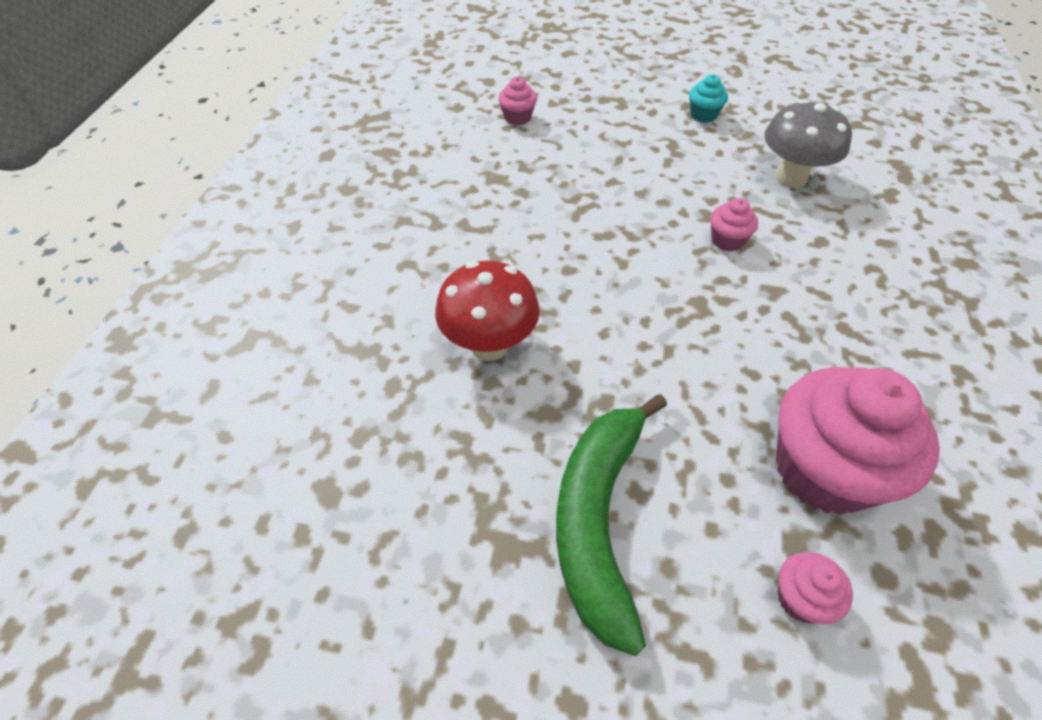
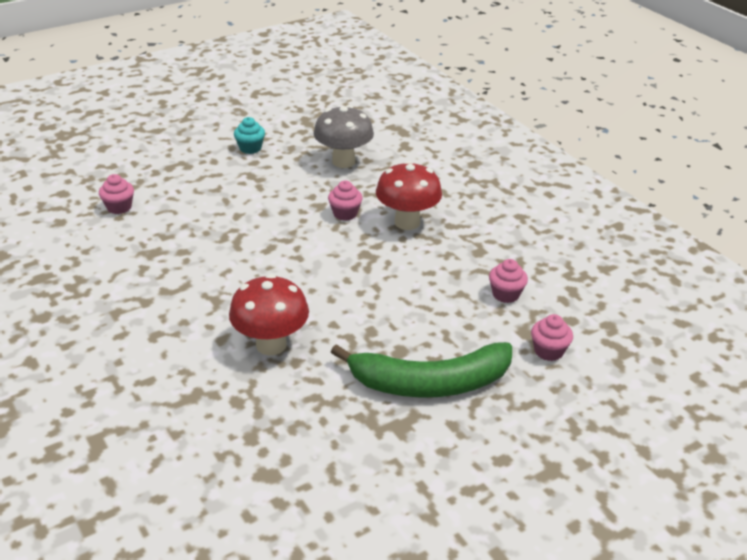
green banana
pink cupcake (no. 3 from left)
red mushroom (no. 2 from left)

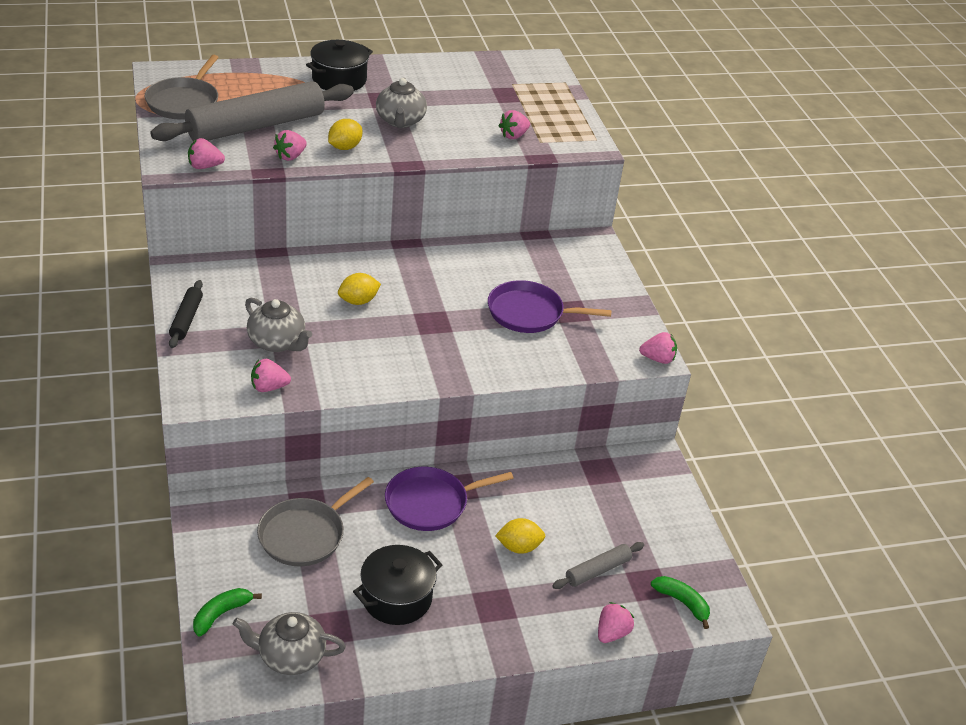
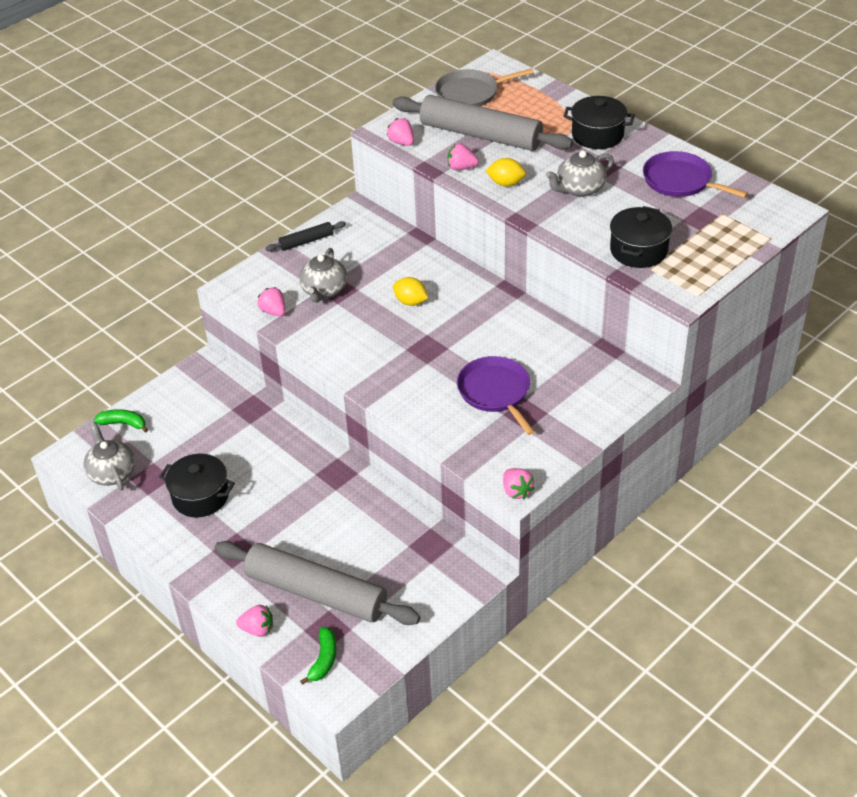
grey pan (no. 2 from left in the first image)
purple pan (no. 2 from left)
yellow lemon (no. 3 from left in the first image)
black pot (no. 3 from left)
grey rolling pin (no. 1 from left)

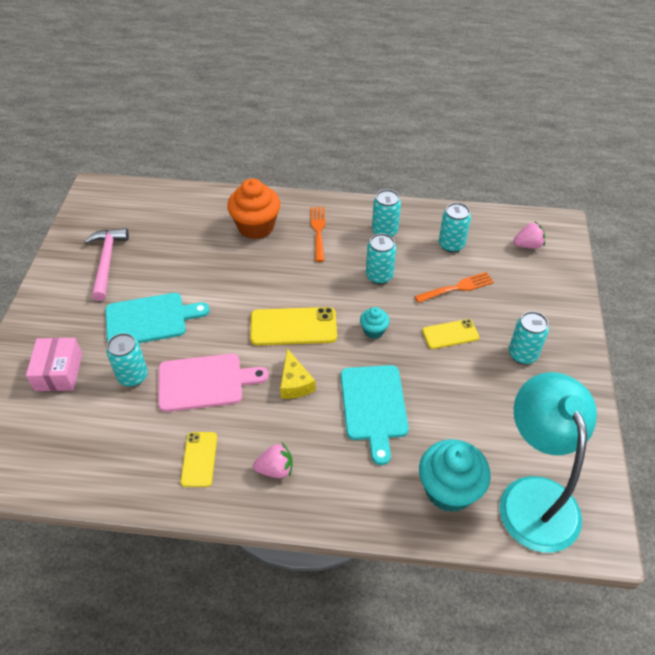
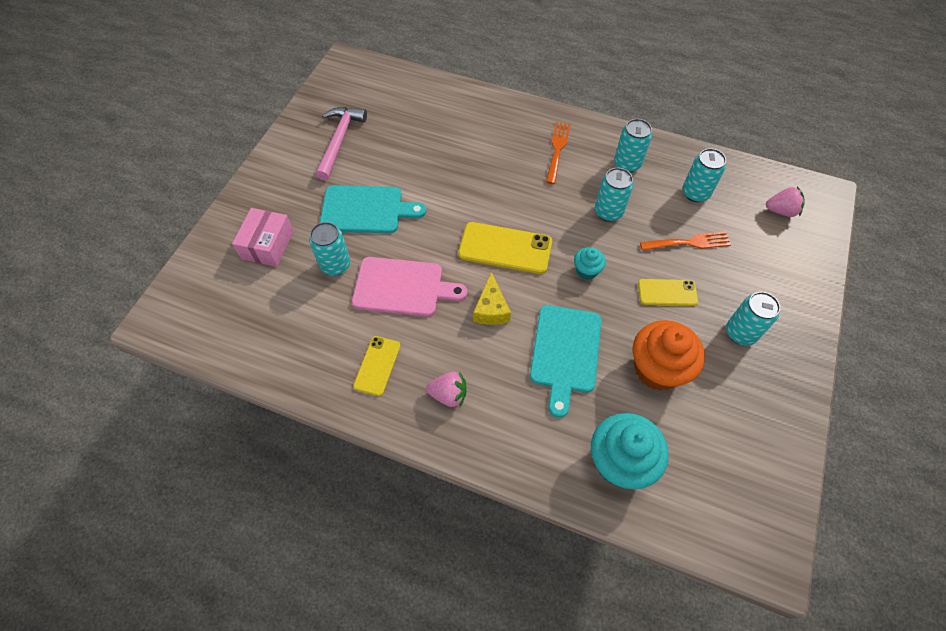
orange cupcake
turquoise lamp

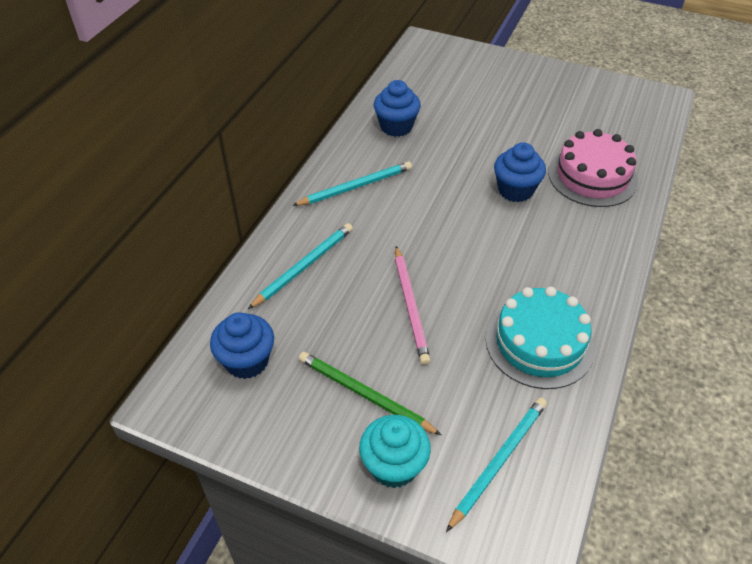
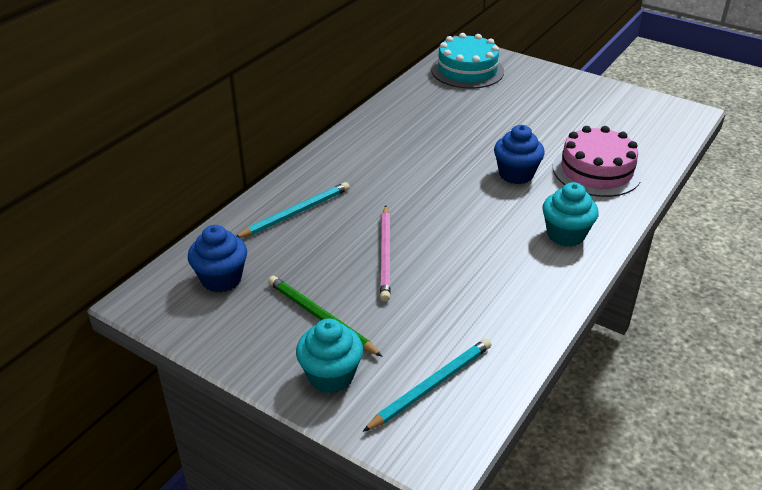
turquoise pencil (no. 2 from left in the first image)
blue cupcake (no. 2 from left in the first image)
turquoise cake
turquoise cupcake (no. 2 from left)

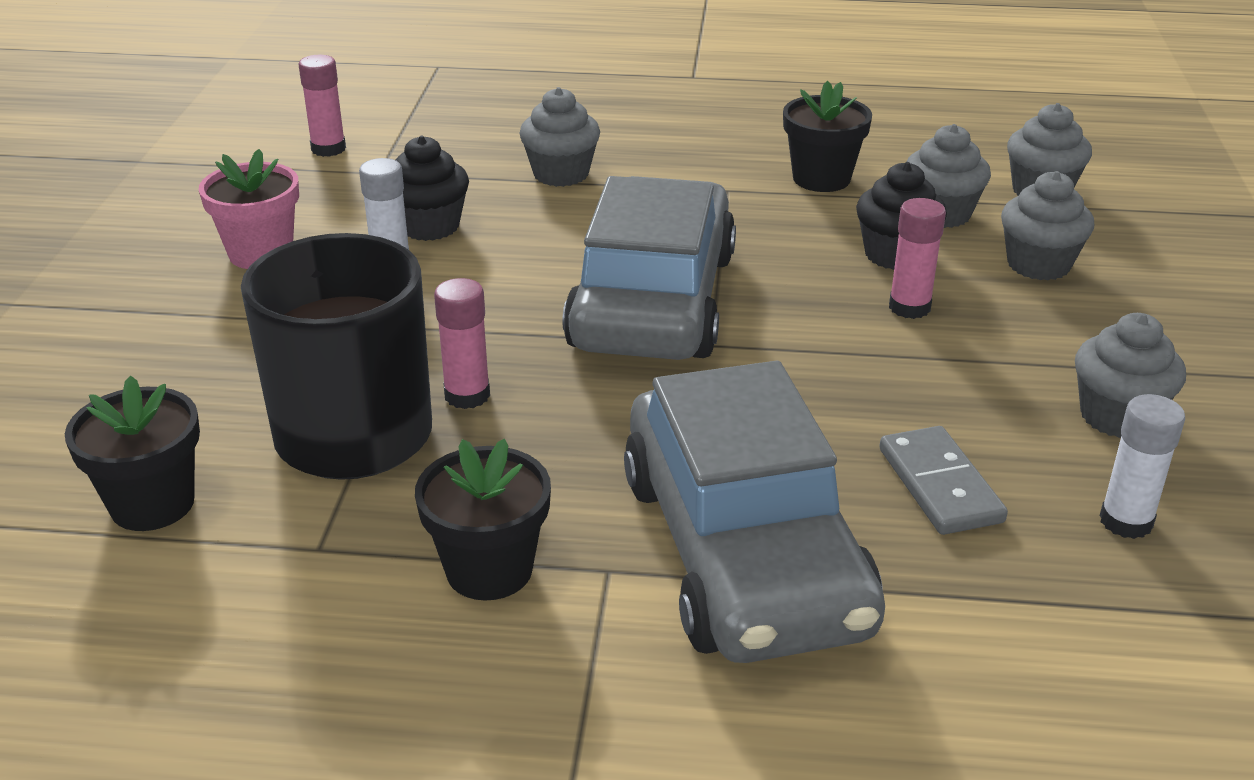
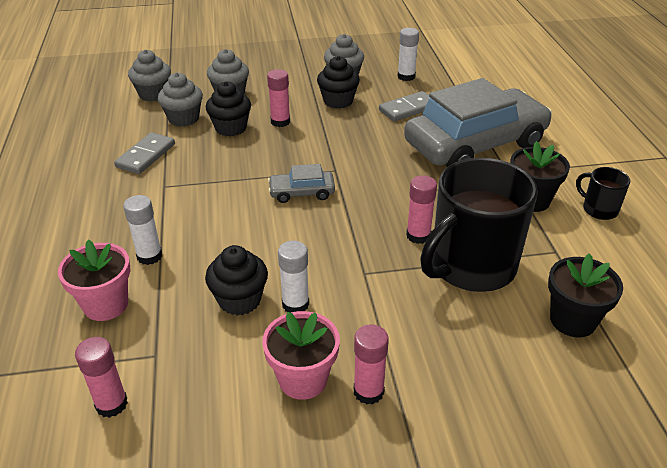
white glue stick (no. 1 from left)
grey car (no. 1 from left)
grey domino (no. 1 from left)
pink flower pot (no. 1 from left)
black cupcake (no. 3 from left)
pink glue stick (no. 3 from left)
black mug (no. 2 from left)

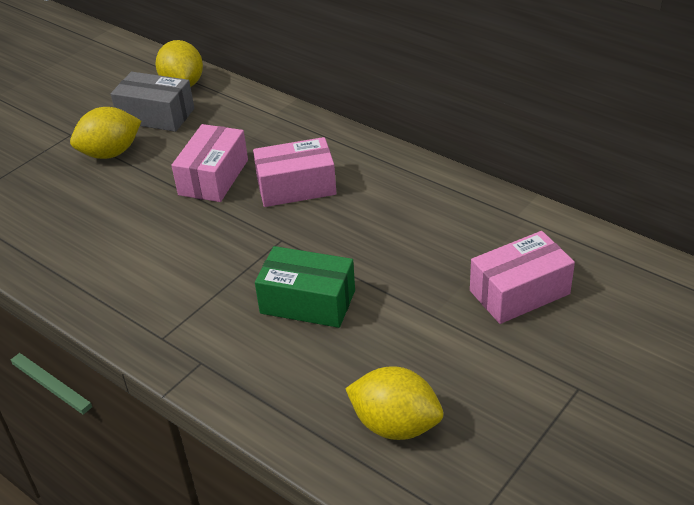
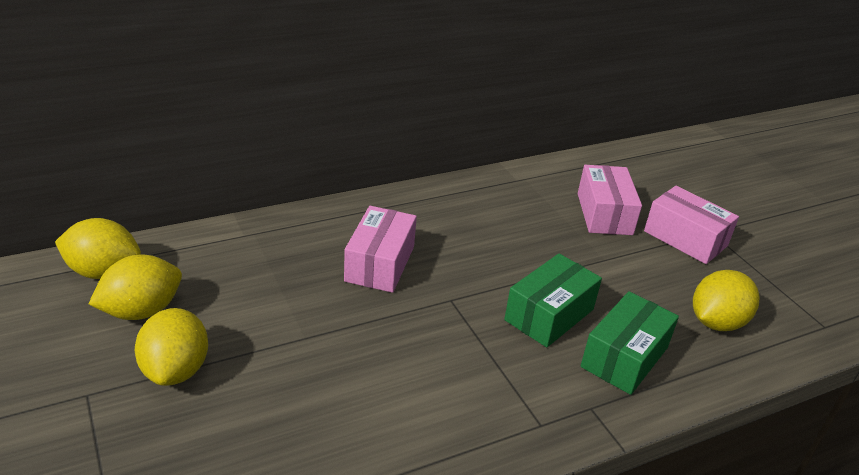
yellow lemon (no. 2 from left)
pink box (no. 3 from left)
green box (no. 2 from left)

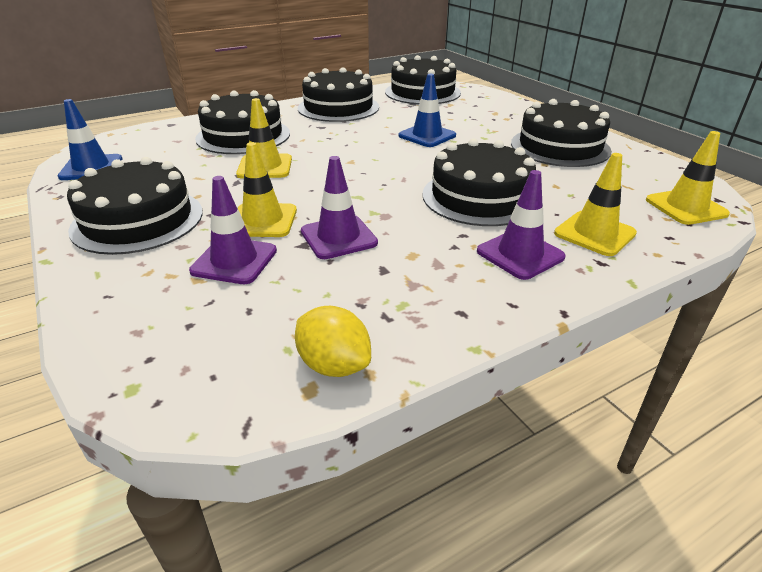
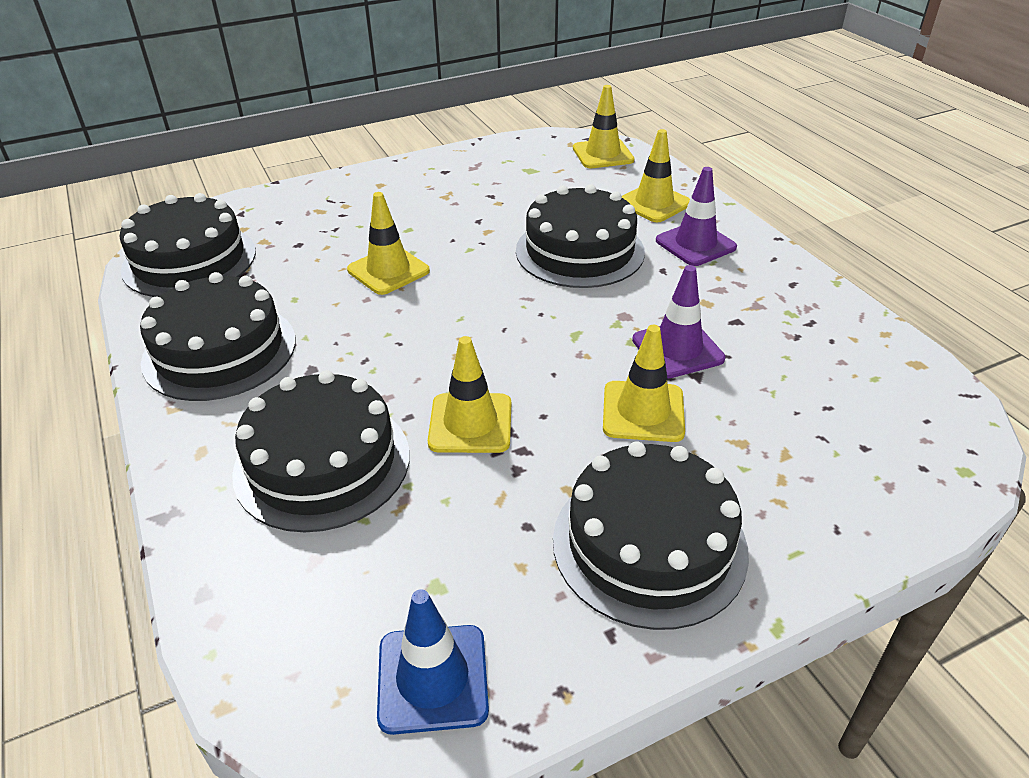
purple traffic cone (no. 1 from left in the first image)
yellow lemon
yellow traffic cone (no. 1 from left)
black cake (no. 6 from left in the first image)

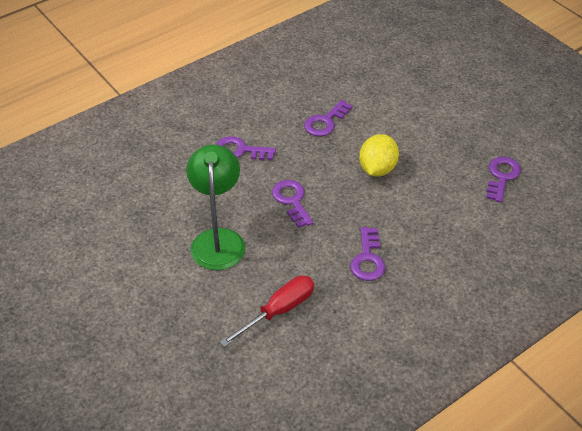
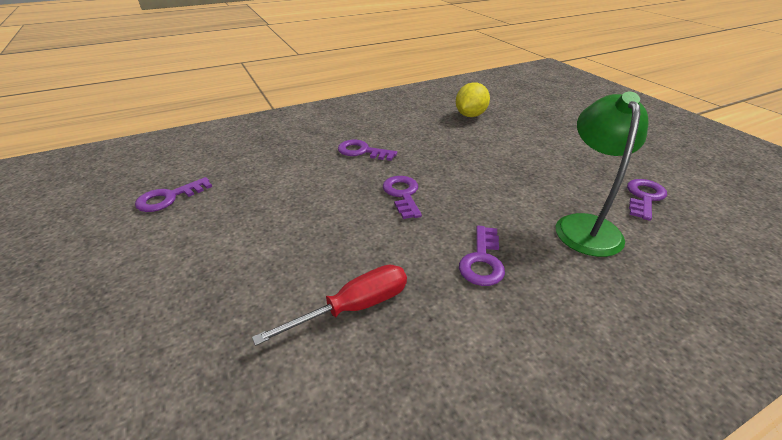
green lamp
purple key (no. 1 from left)
yellow lemon

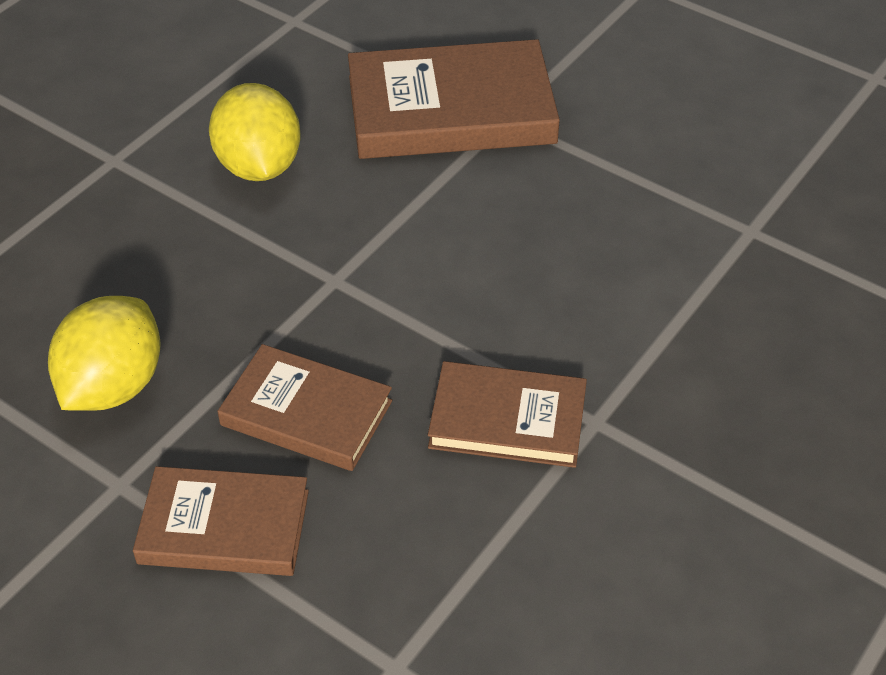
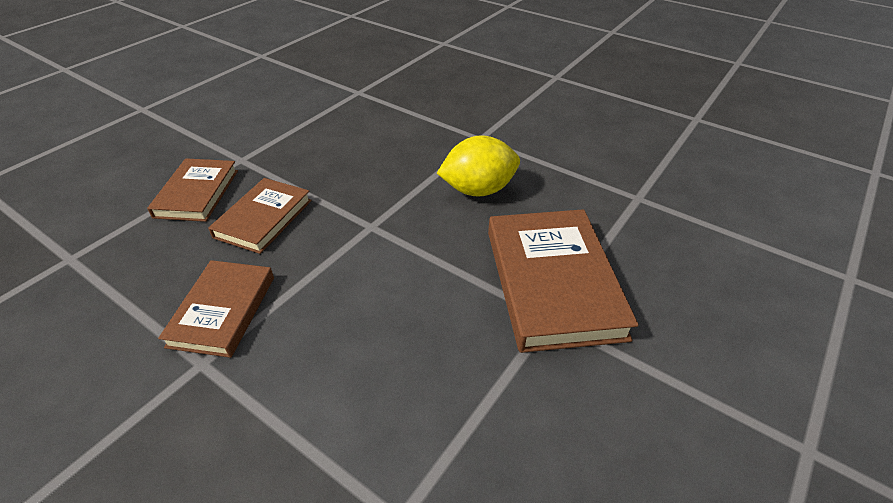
yellow lemon (no. 1 from left in the first image)

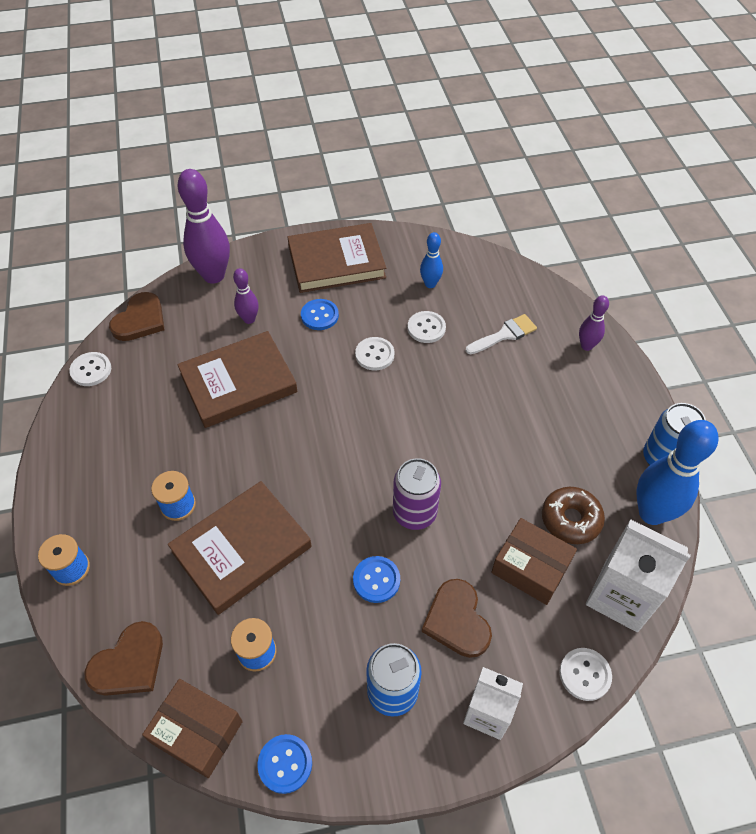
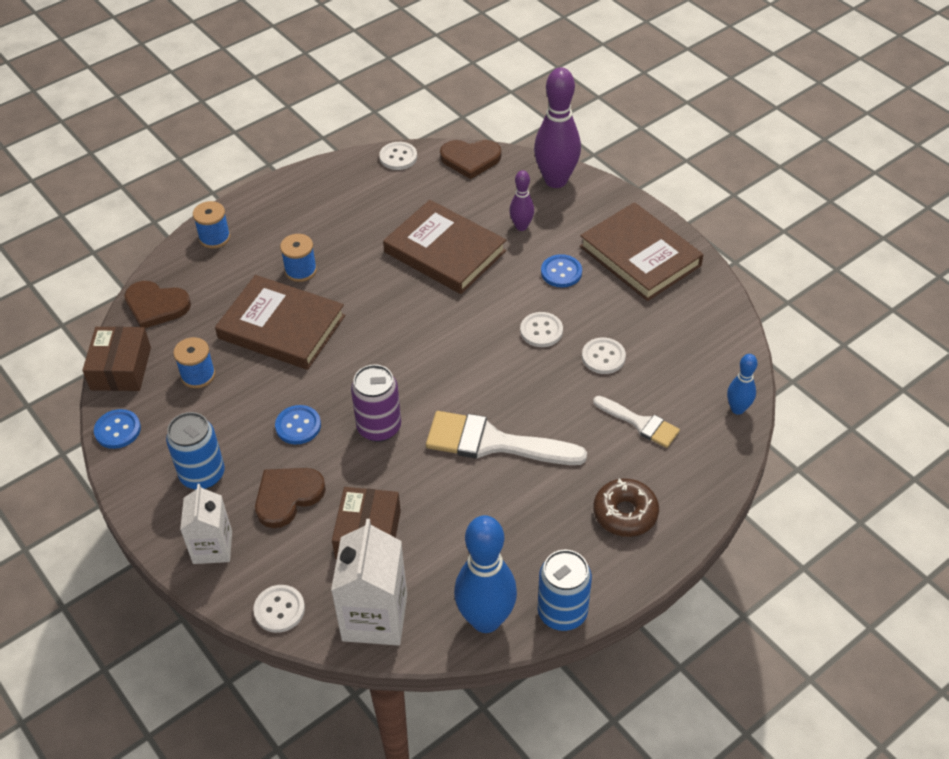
blue bowling pin (no. 2 from left)
brown donut
purple bowling pin (no. 3 from left in the first image)
white brush (no. 1 from left)

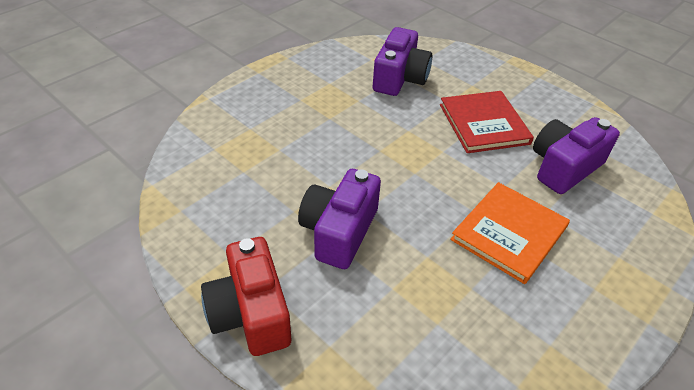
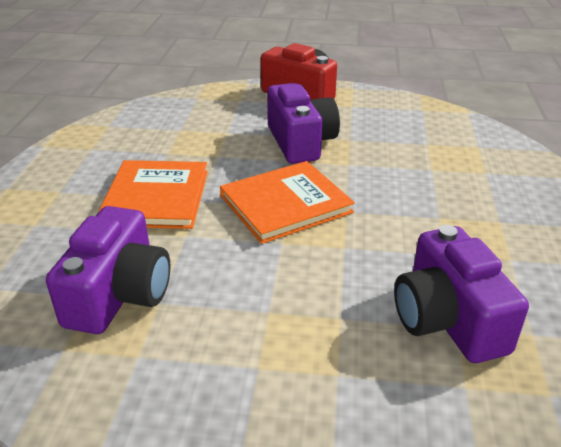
red book
orange book (no. 2 from left)

